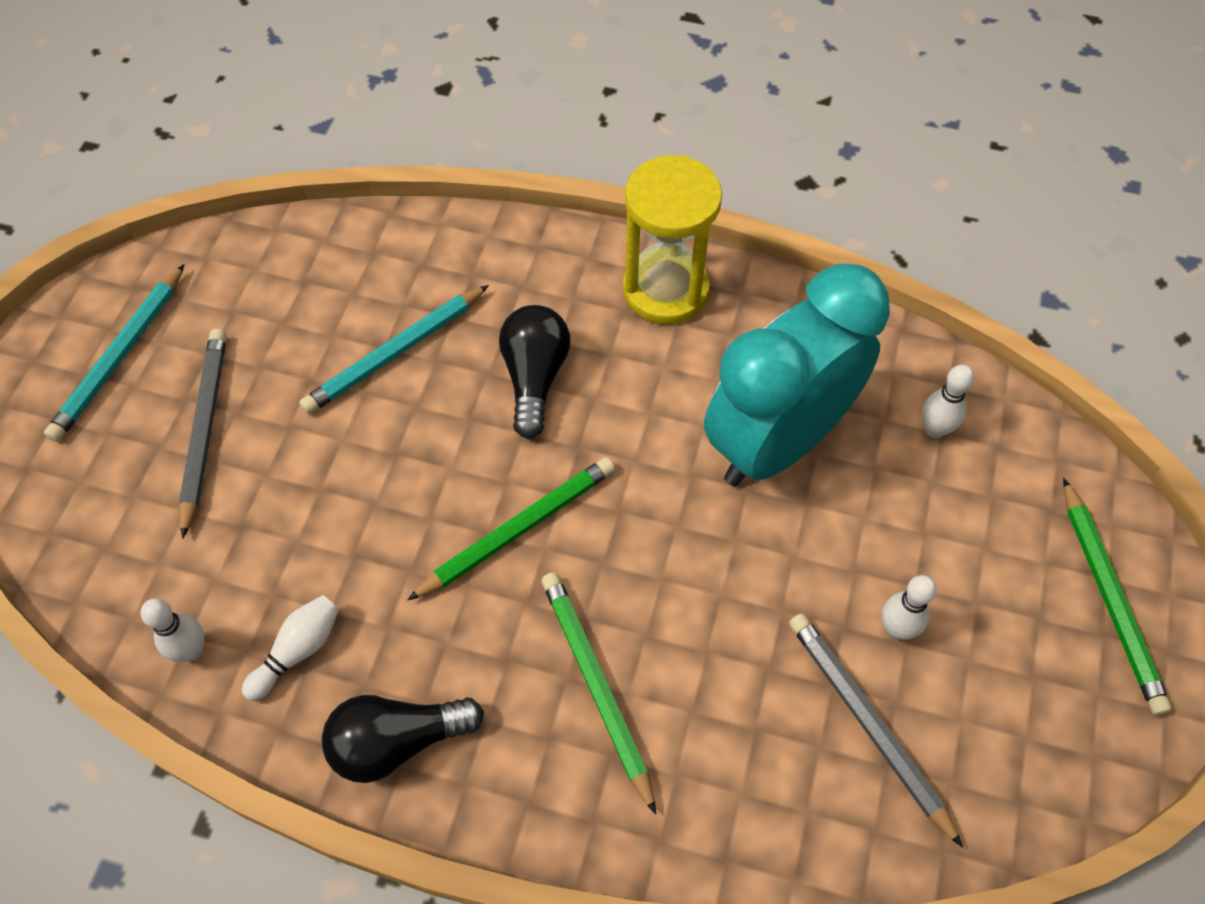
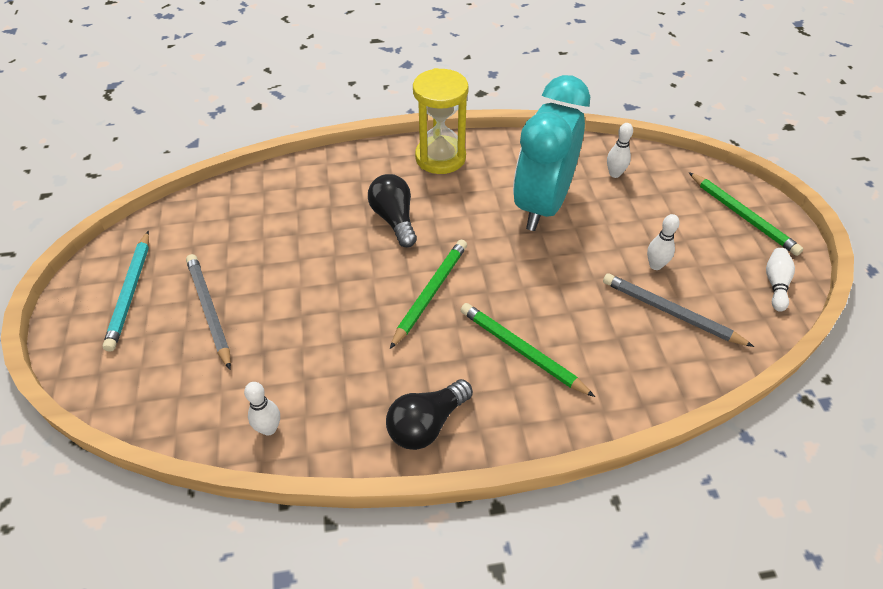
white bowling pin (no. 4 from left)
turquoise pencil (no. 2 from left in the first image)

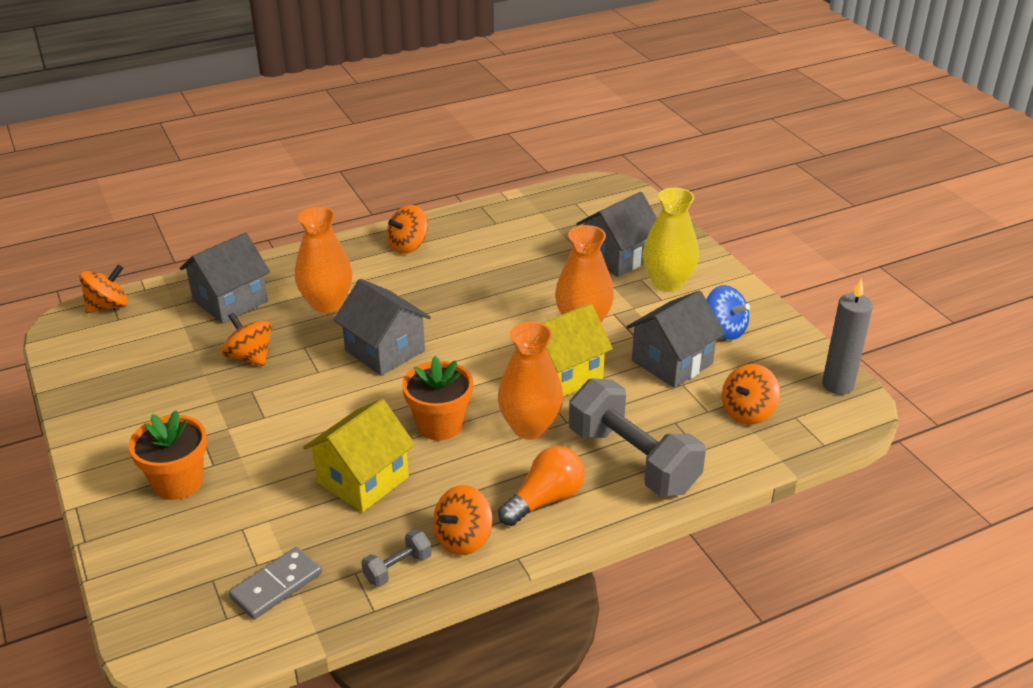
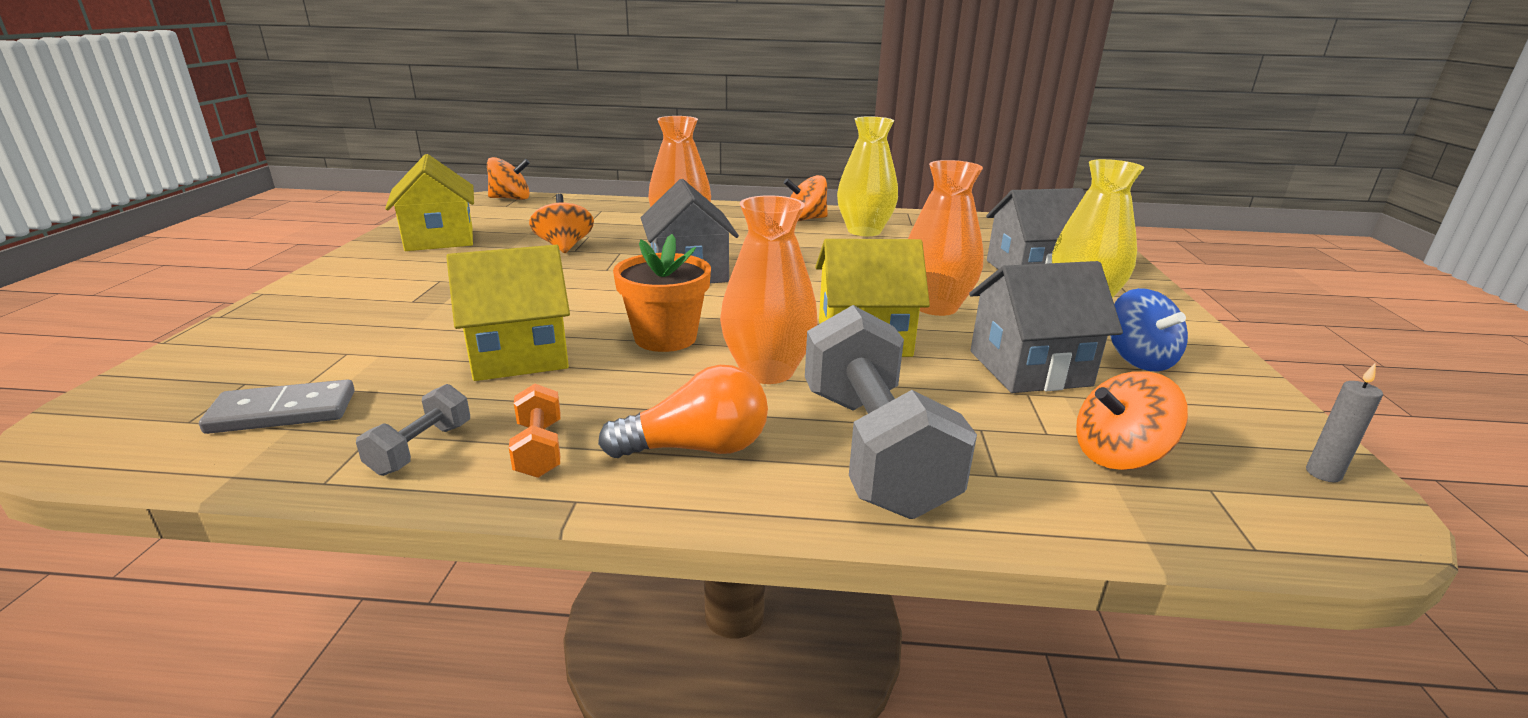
orange flower pot (no. 1 from left in the first image)
grey house (no. 1 from left in the first image)
grey dumbbell (no. 1 from left)
orange dumbbell
grey candle
yellow house (no. 1 from left)
yellow vase (no. 1 from left)

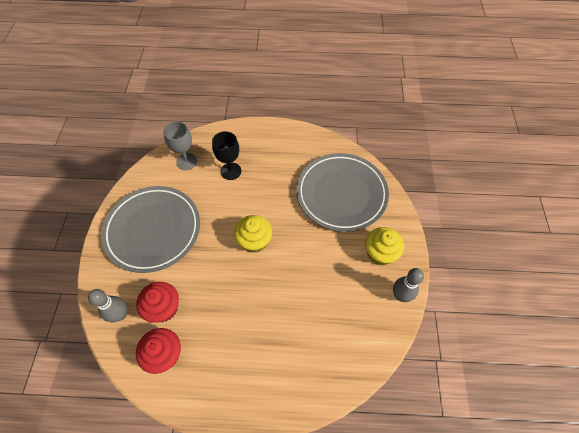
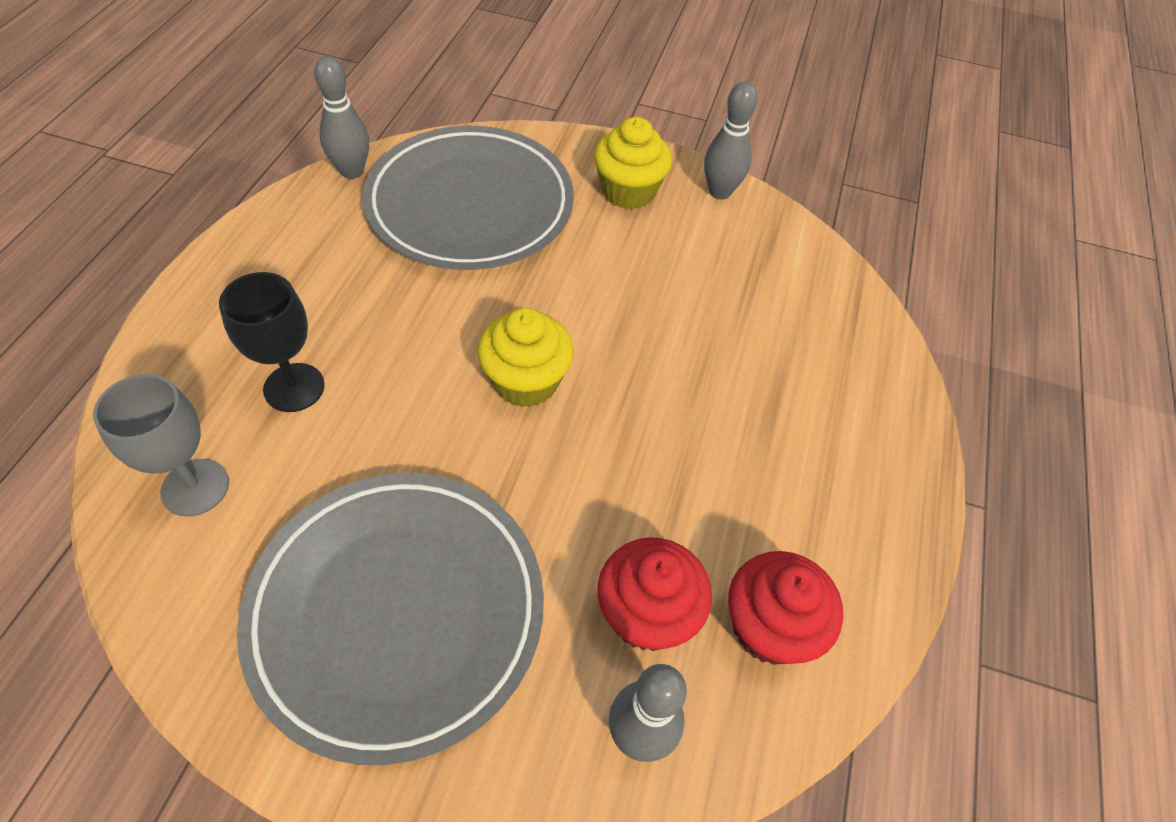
grey bowling pin (no. 1 from left)

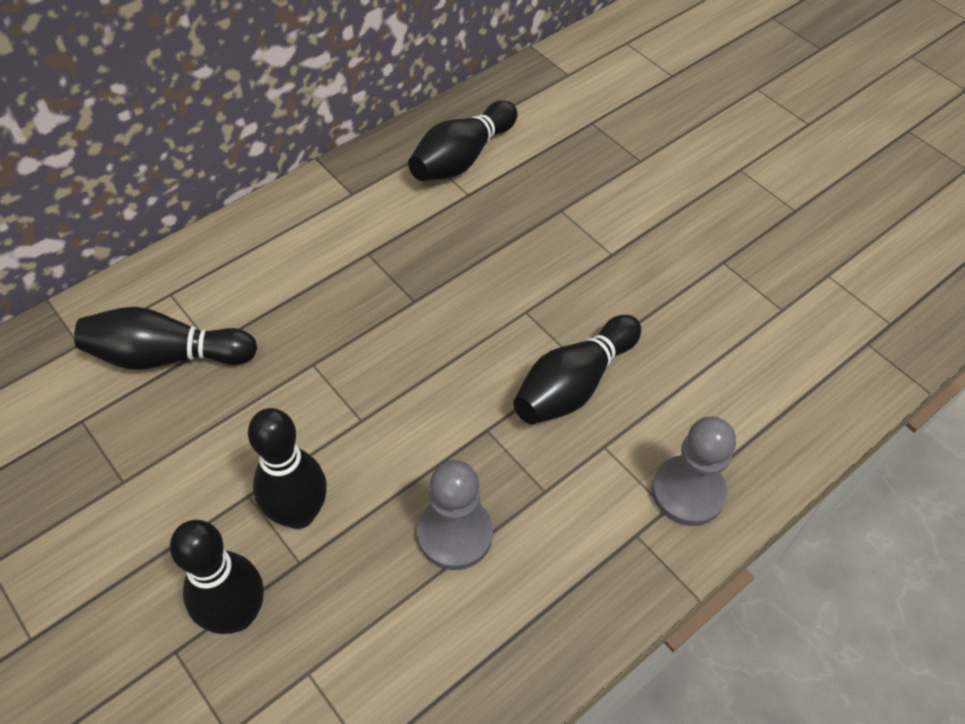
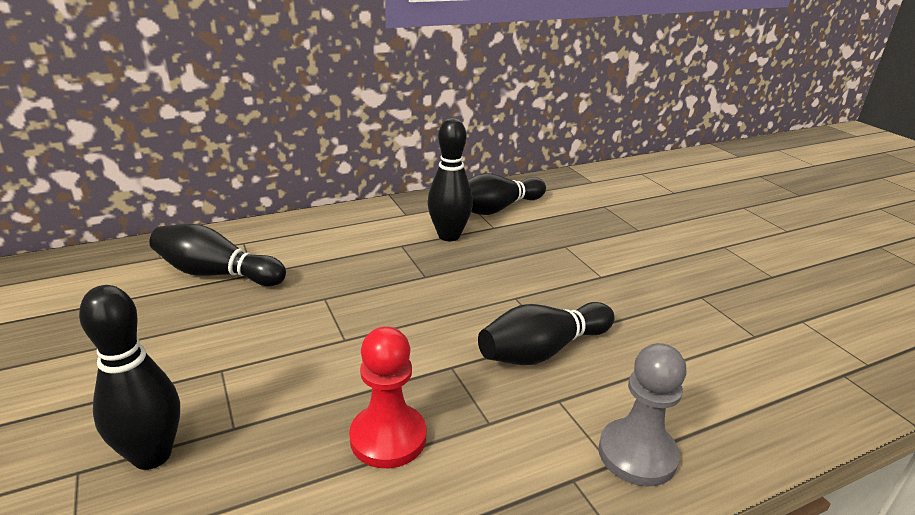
black bowling pin (no. 3 from left)
red pawn

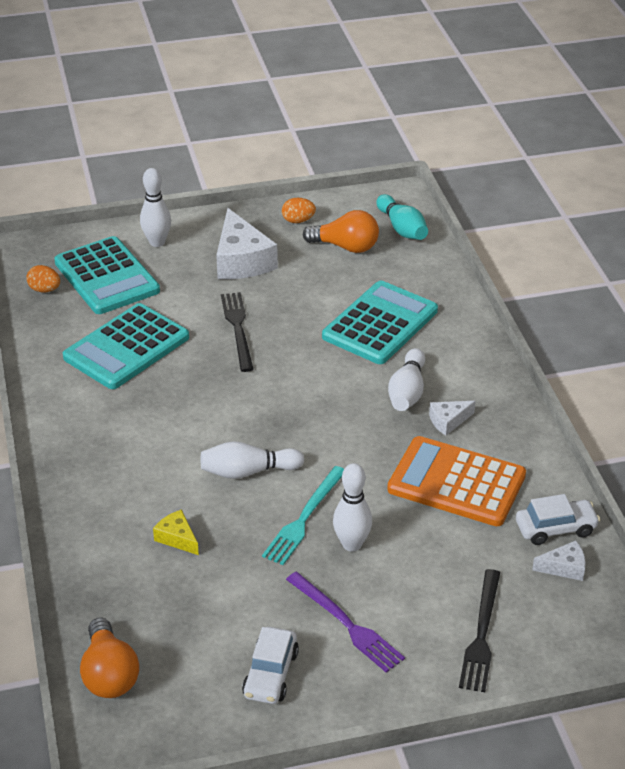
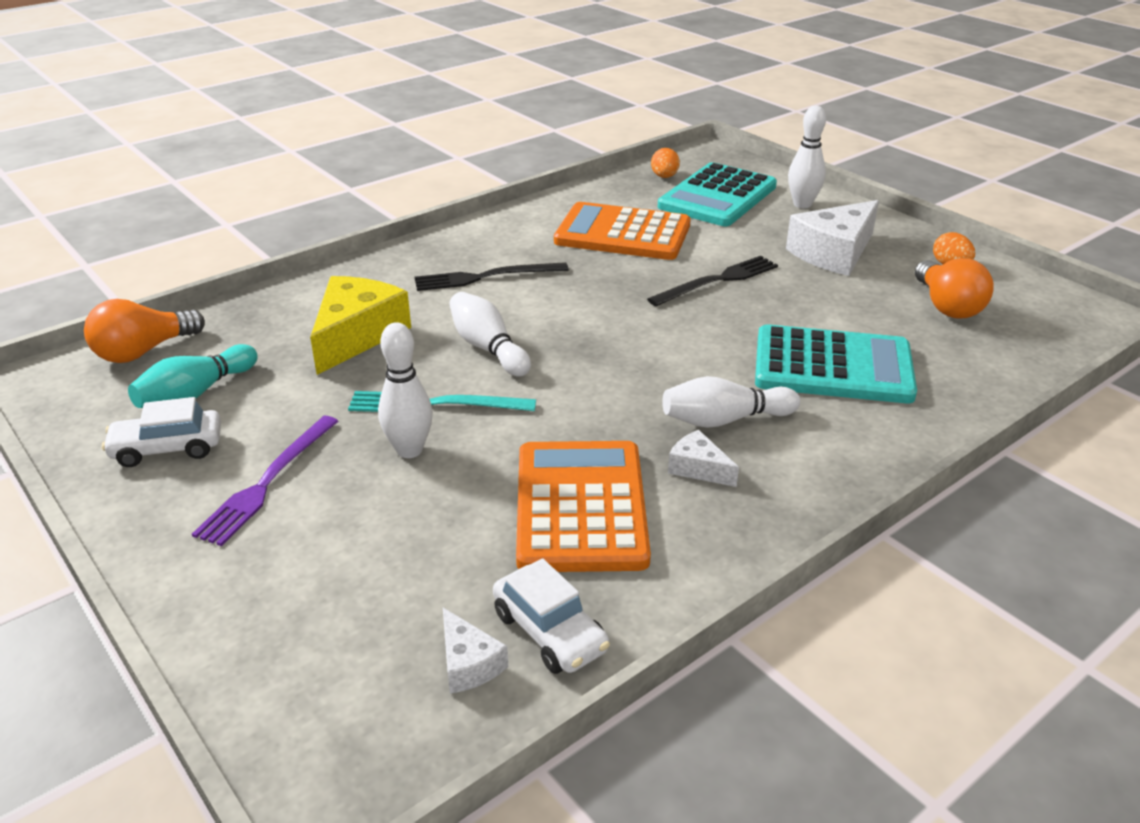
orange calculator (no. 2 from left)
yellow cheese
turquoise bowling pin
black fork (no. 1 from left)

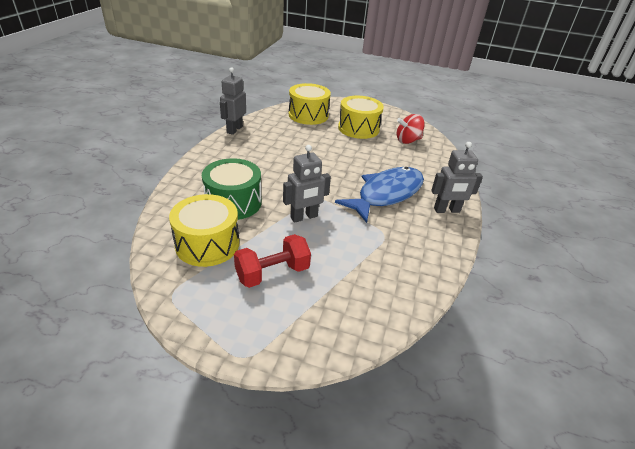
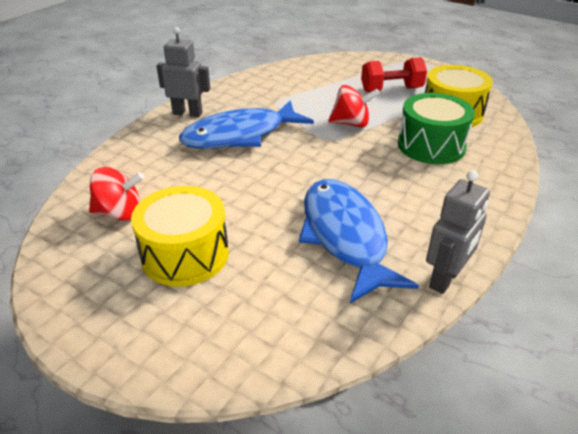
red spinning top (no. 2 from left)
yellow drum (no. 2 from left in the first image)
blue fish (no. 2 from left)

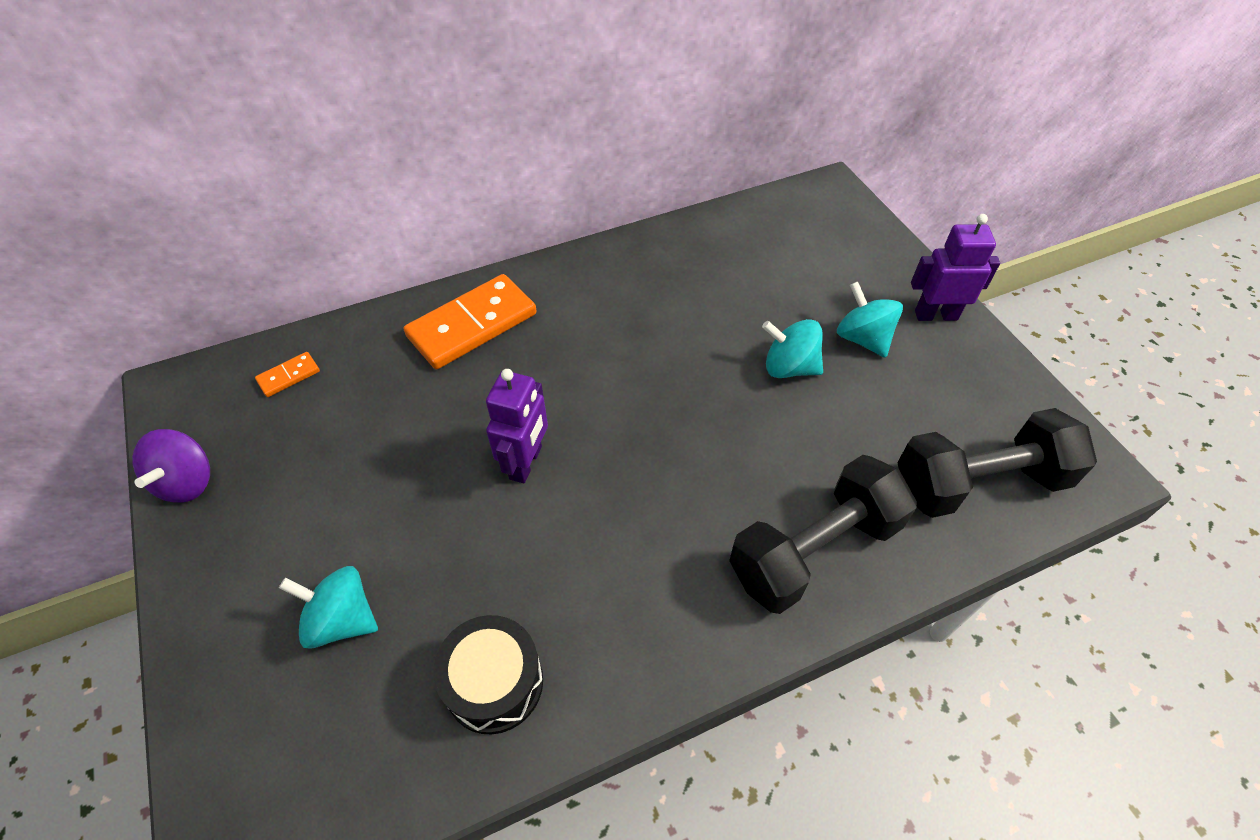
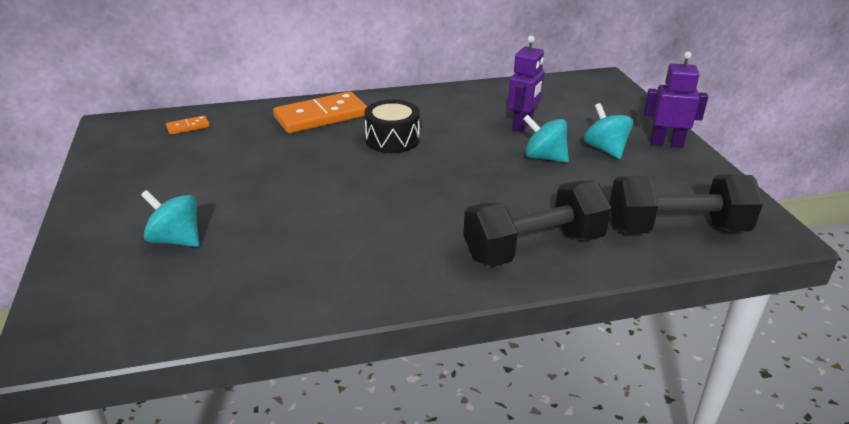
purple spinning top
black drum
purple robot (no. 1 from left)

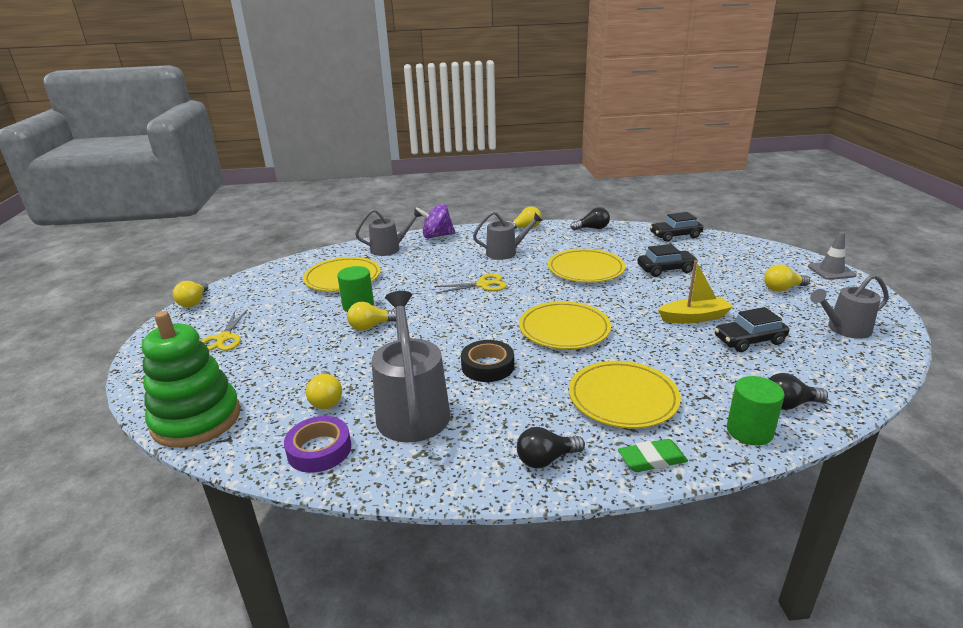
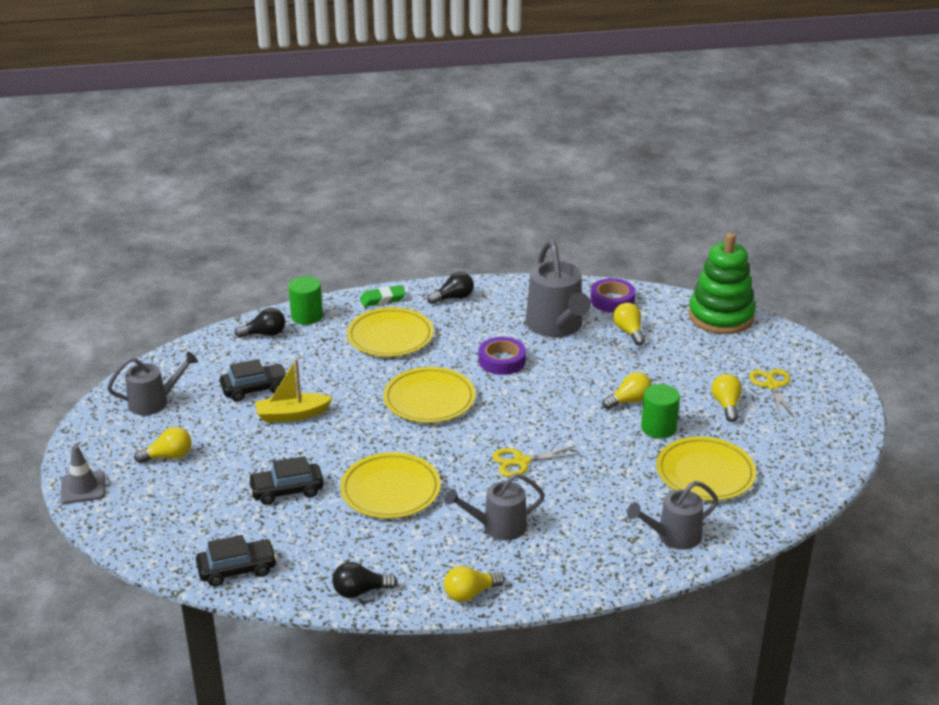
yellow light bulb (no. 5 from left)
purple spinning top
purple tape (no. 1 from left)

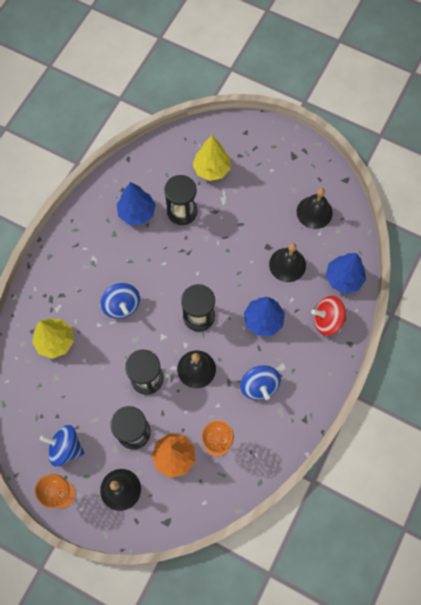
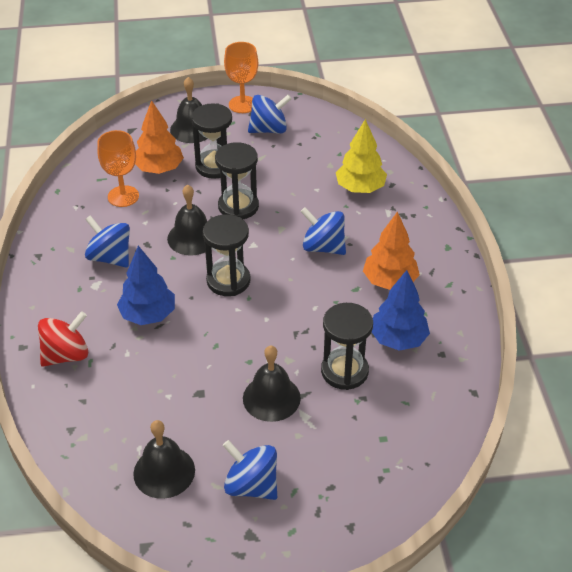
yellow tree (no. 2 from left in the first image)
black bell (no. 4 from left)
blue tree (no. 3 from left in the first image)
blue spinning top (no. 2 from left)
orange tree (no. 2 from left)

